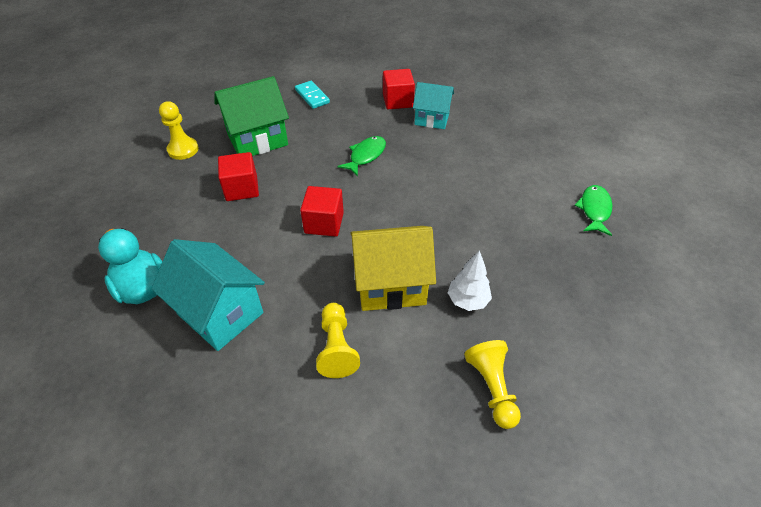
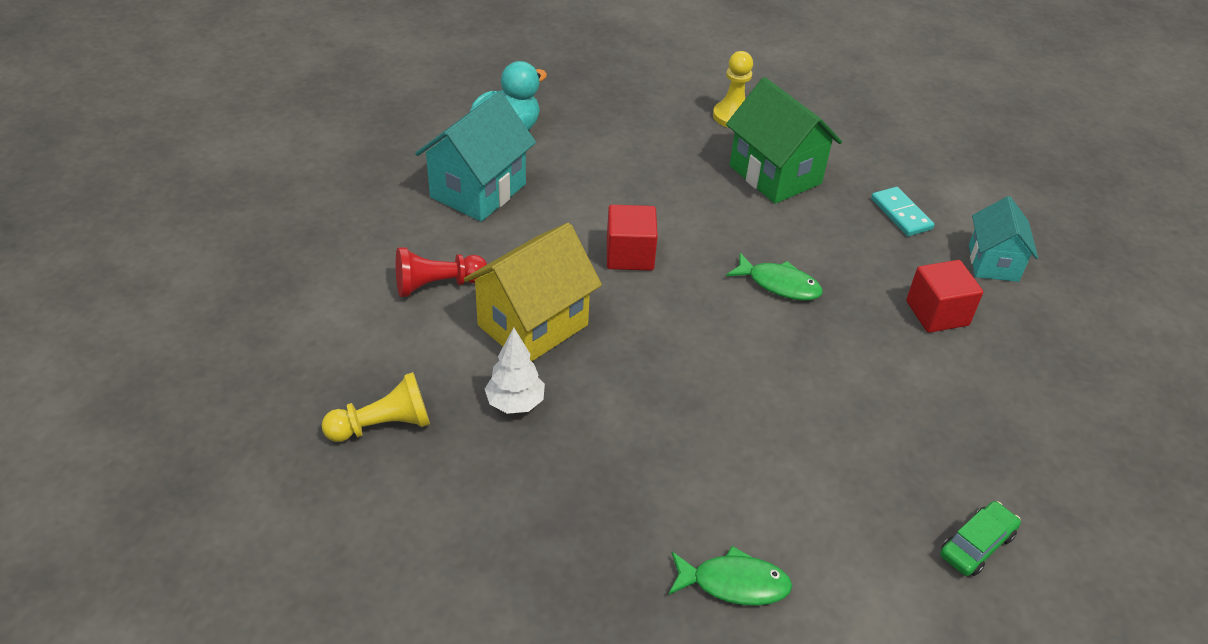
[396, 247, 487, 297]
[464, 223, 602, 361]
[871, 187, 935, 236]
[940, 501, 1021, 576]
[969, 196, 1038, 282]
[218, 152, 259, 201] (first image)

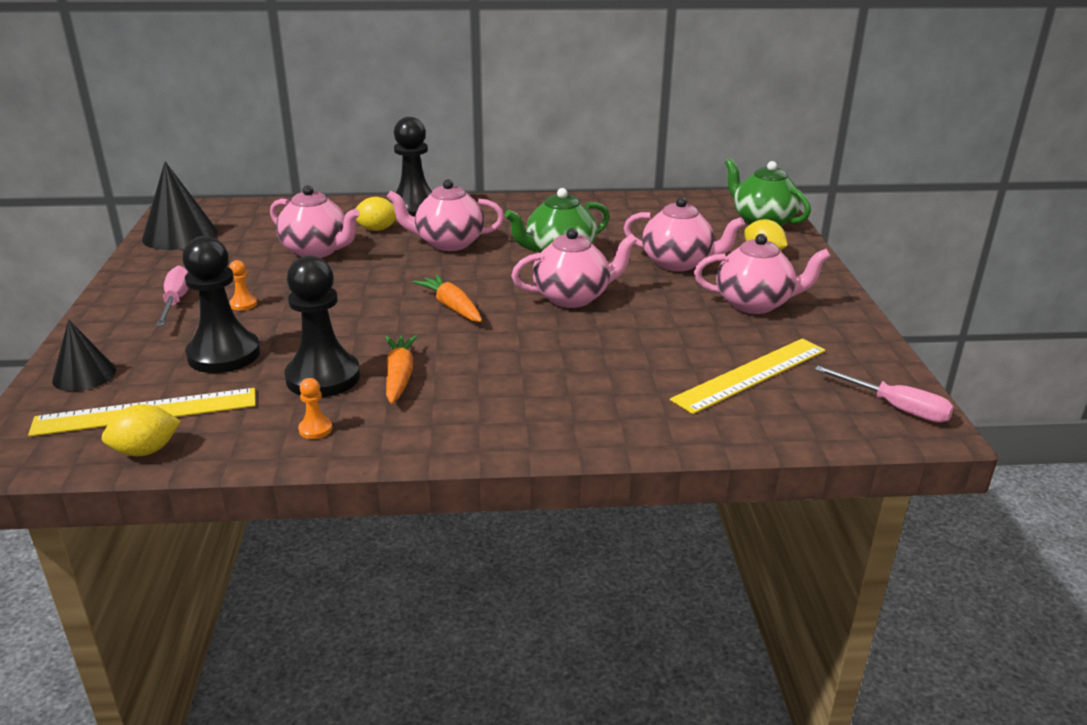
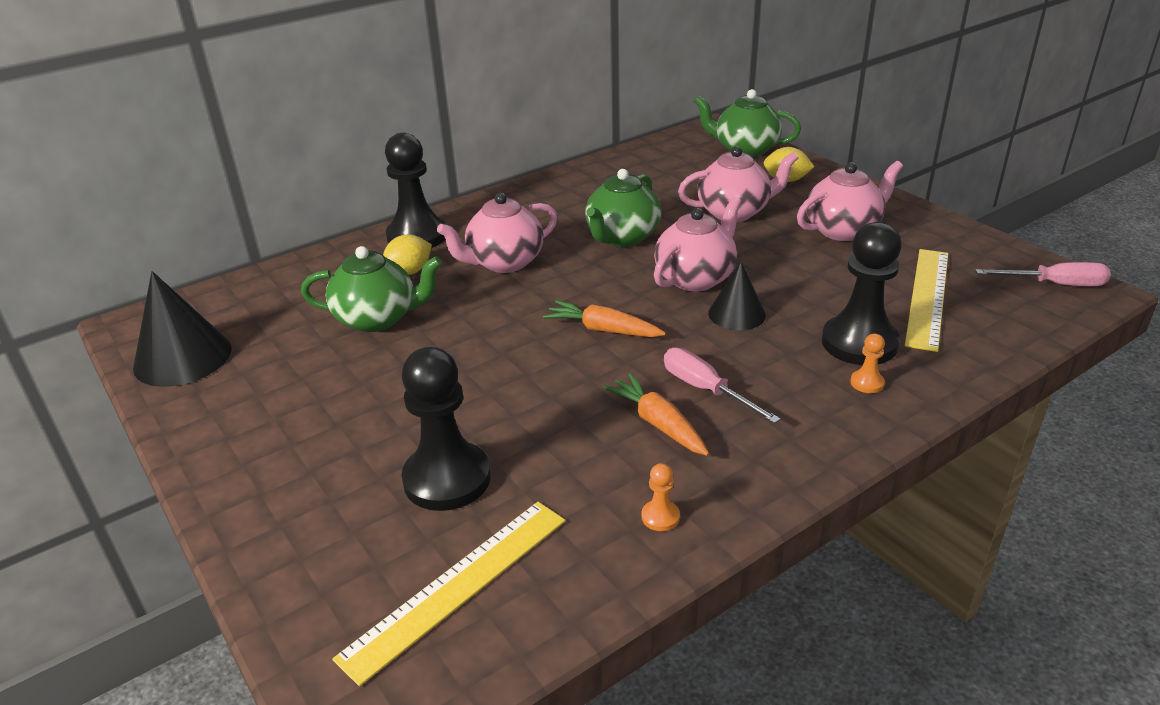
[301, 246, 442, 332]
[664, 348, 781, 424]
[708, 262, 766, 330]
[822, 222, 902, 365]
[850, 334, 885, 393]
[102, 404, 181, 456] (first image)

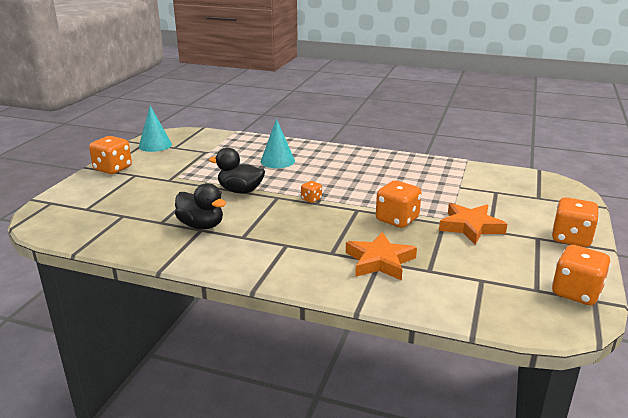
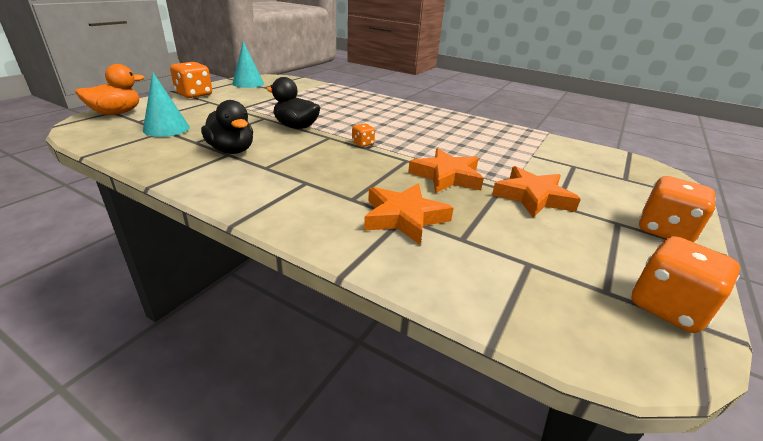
[75, 64, 144, 115]
[143, 72, 190, 137]
[408, 148, 484, 193]

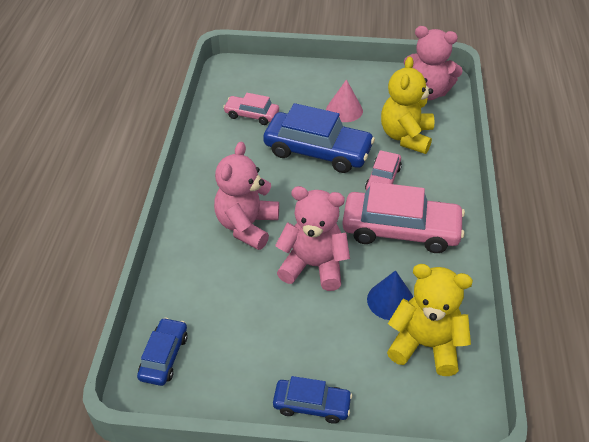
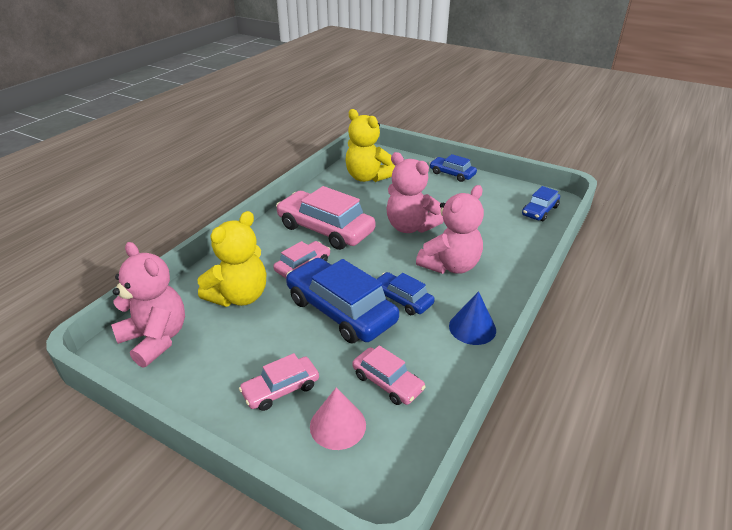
[239, 353, 319, 411]
[310, 388, 366, 450]
[377, 272, 435, 315]
[449, 291, 496, 345]

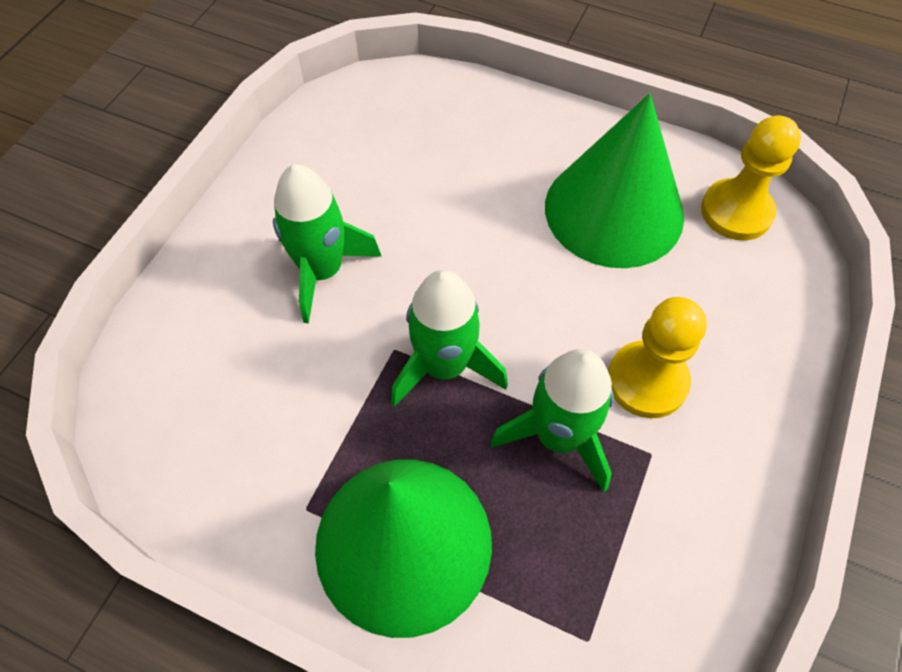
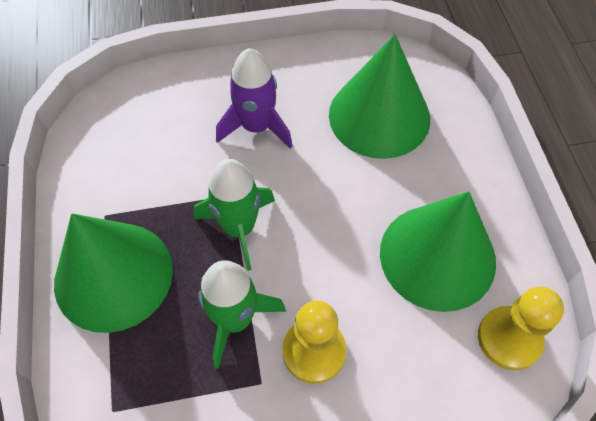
[216, 48, 293, 149]
[329, 34, 430, 159]

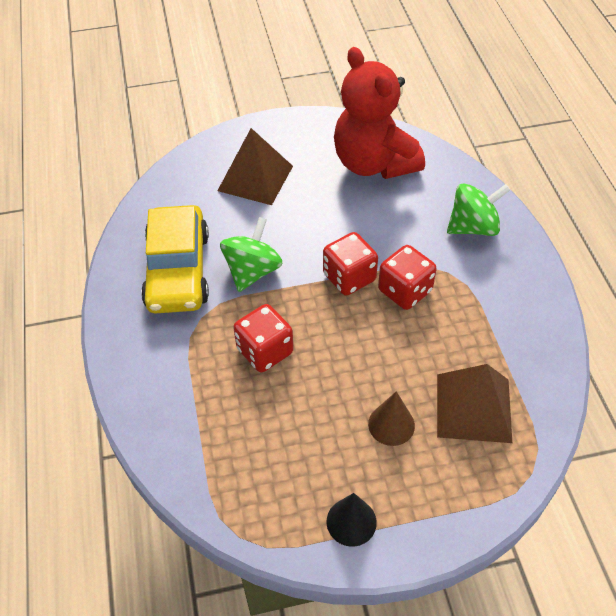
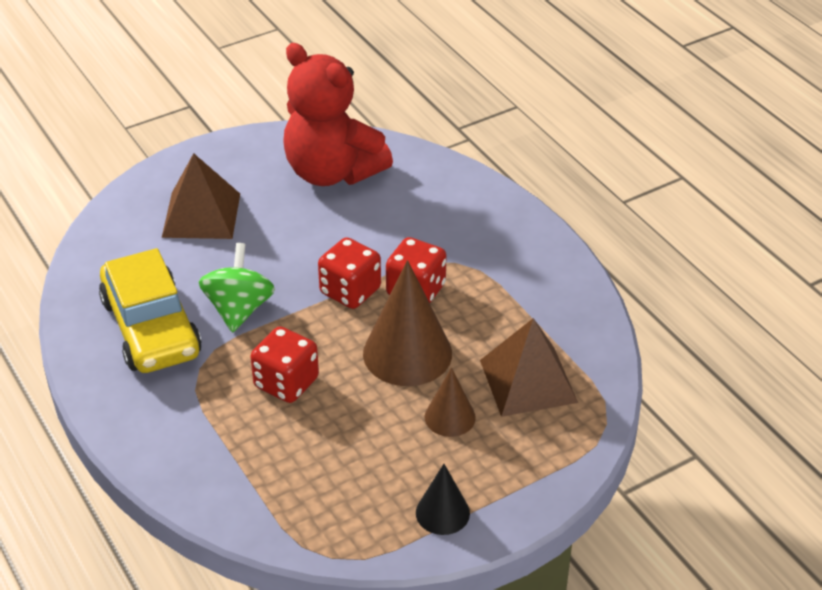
[363, 260, 452, 386]
[447, 183, 510, 236] (first image)

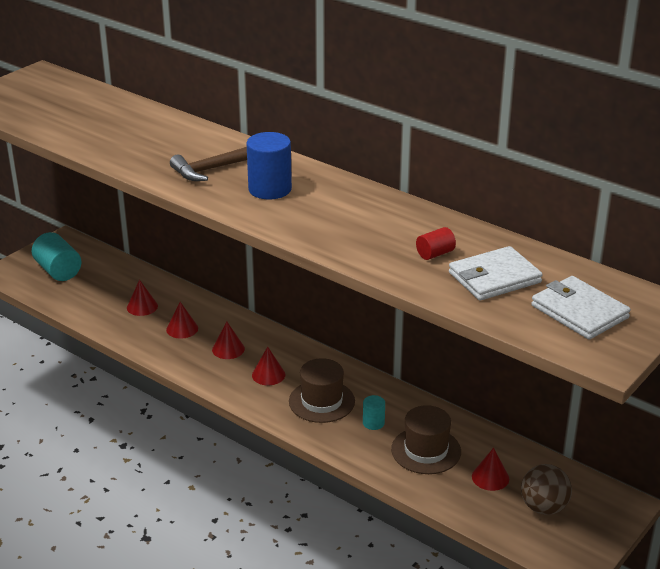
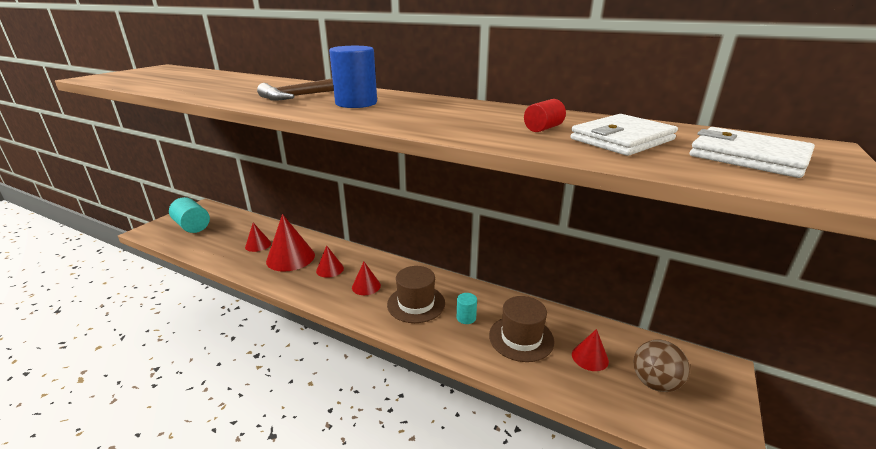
[266, 214, 315, 272]

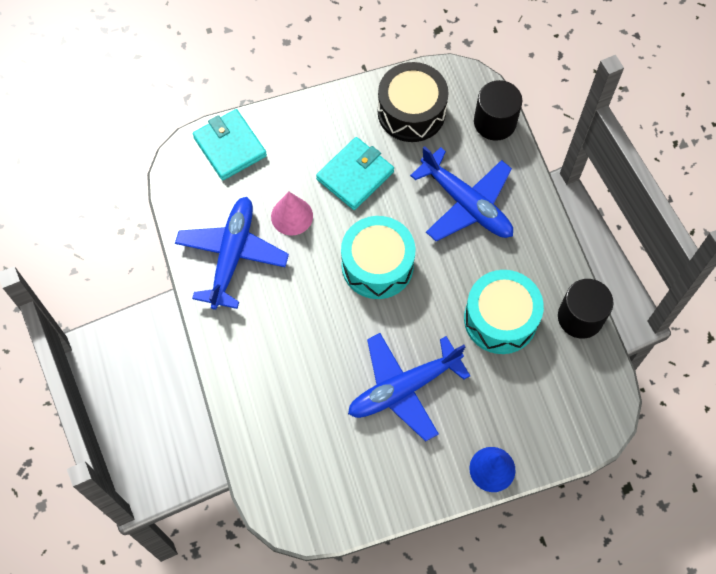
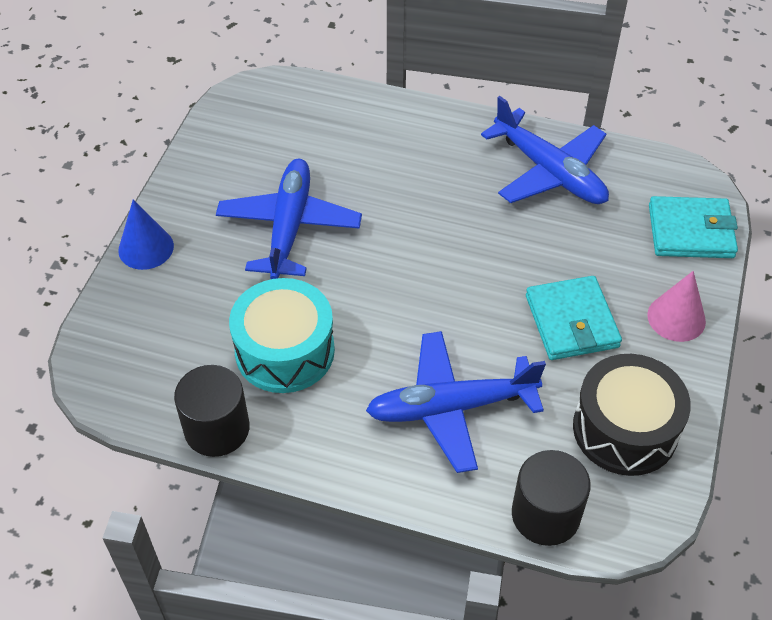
[647, 271, 706, 342]
[341, 216, 415, 299] (first image)

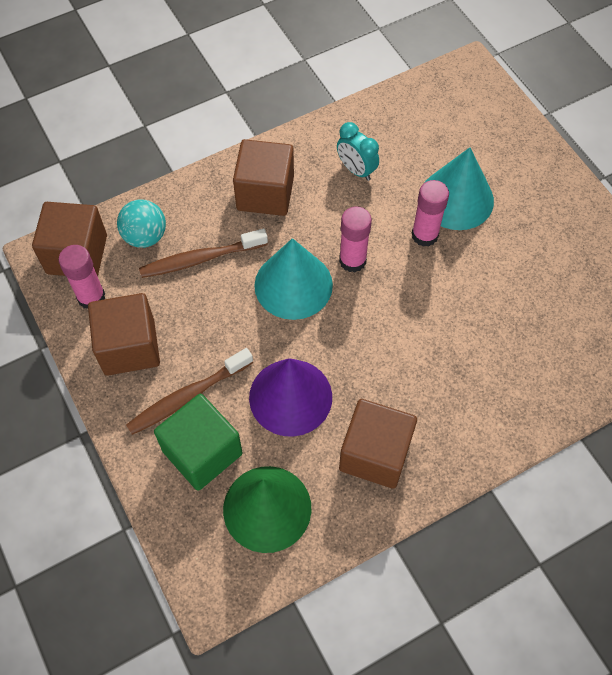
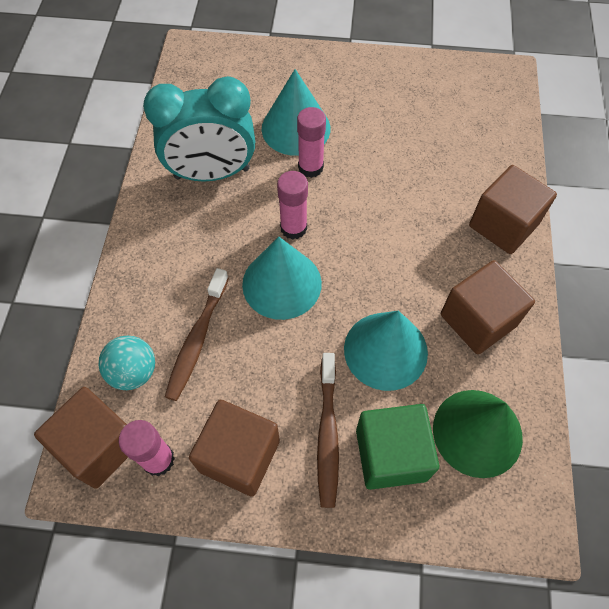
[143, 76, 255, 182]
[344, 311, 428, 391]
[469, 165, 557, 254]

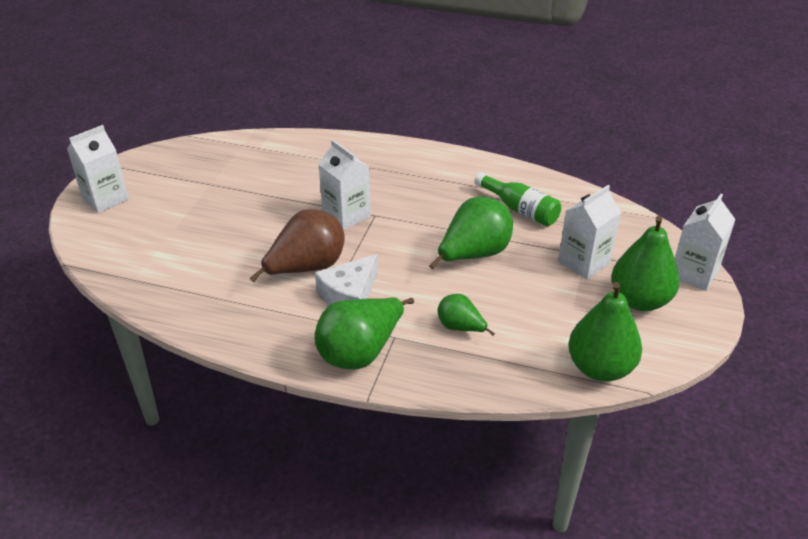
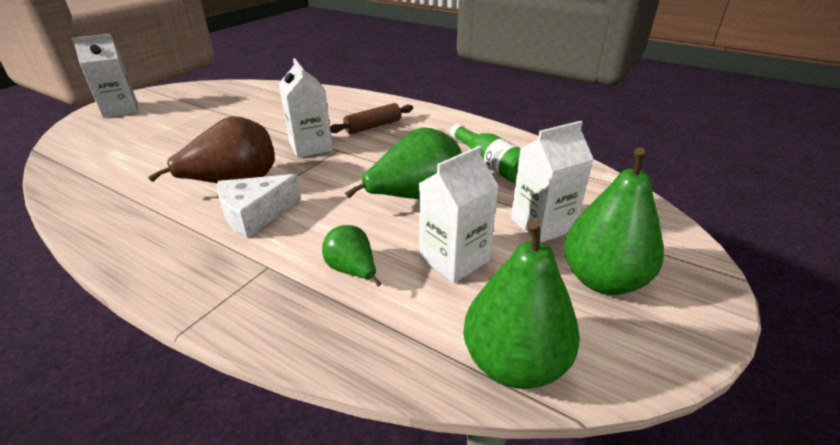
[330, 103, 413, 134]
[418, 146, 499, 283]
[314, 297, 414, 369] (first image)

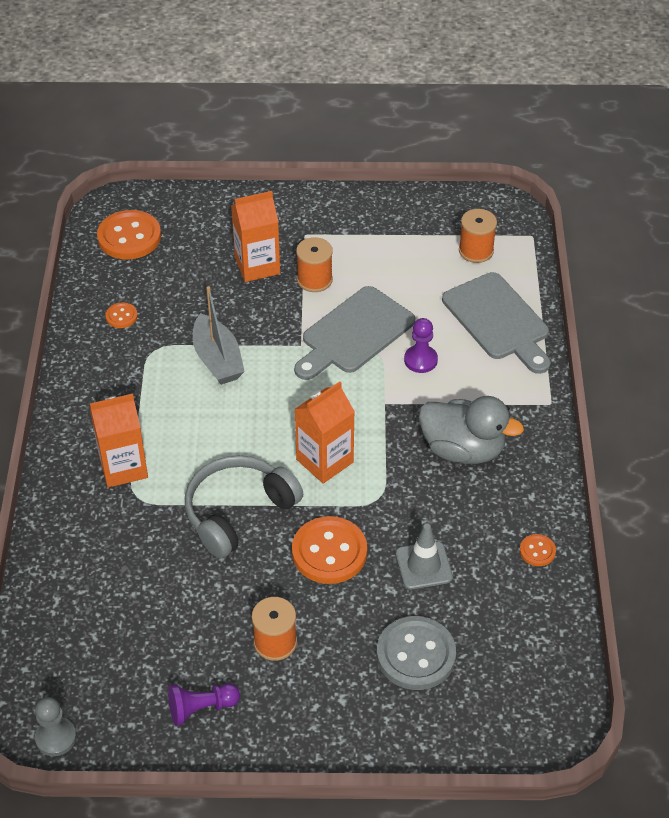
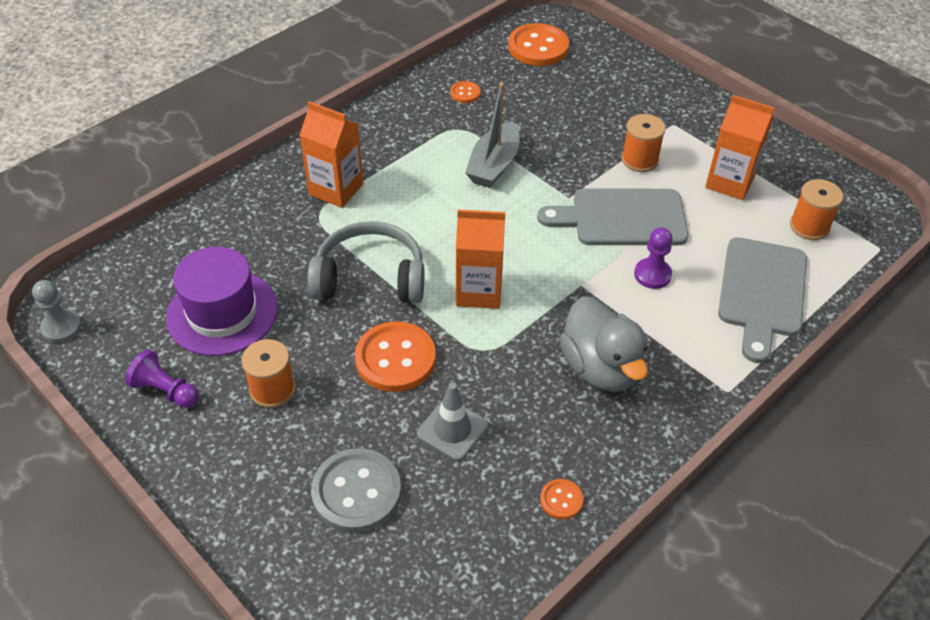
[166, 247, 278, 356]
[705, 95, 774, 200]

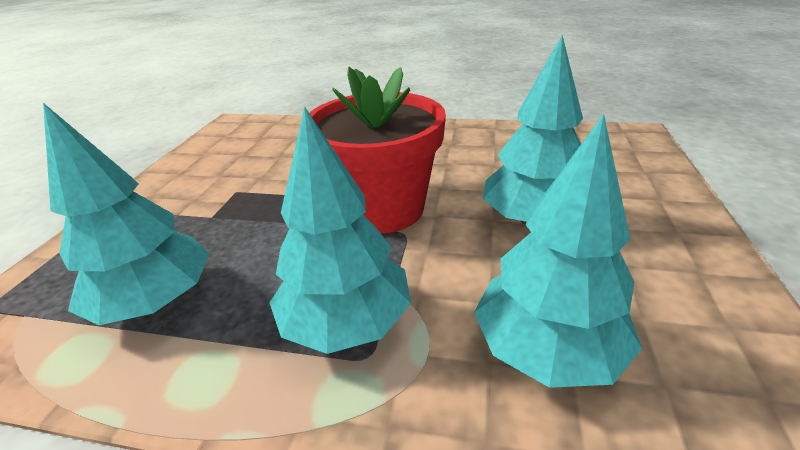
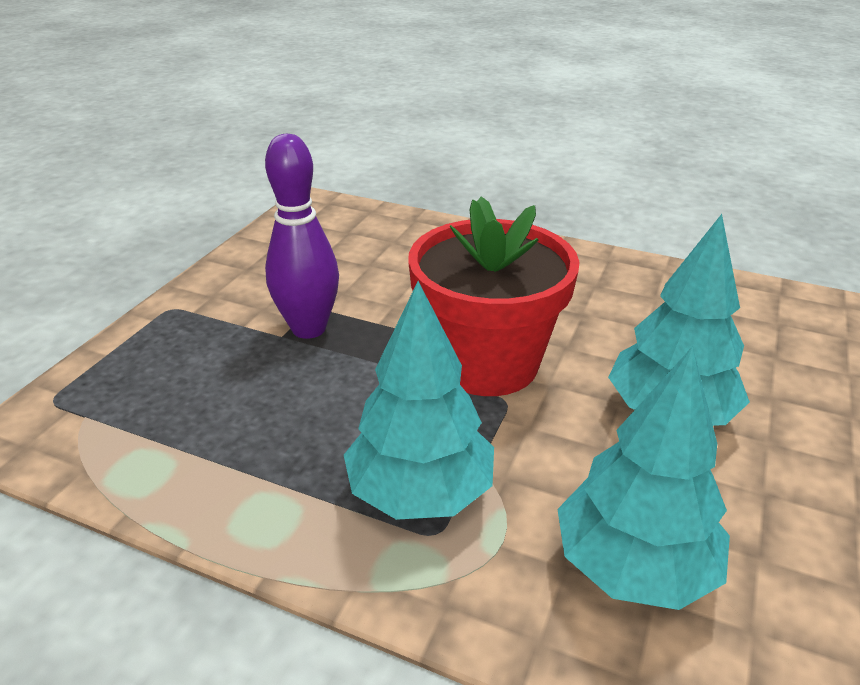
[265, 134, 339, 339]
[43, 103, 210, 325] (first image)

